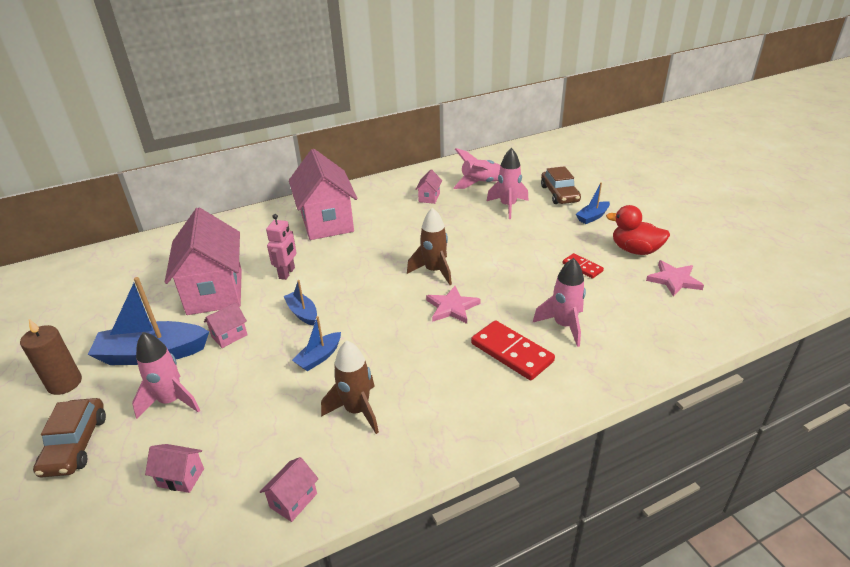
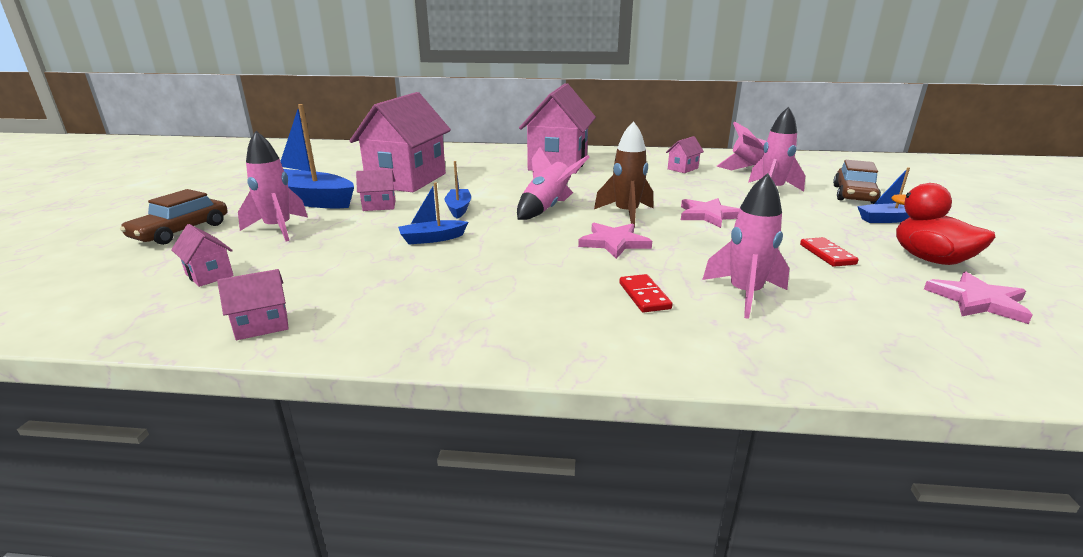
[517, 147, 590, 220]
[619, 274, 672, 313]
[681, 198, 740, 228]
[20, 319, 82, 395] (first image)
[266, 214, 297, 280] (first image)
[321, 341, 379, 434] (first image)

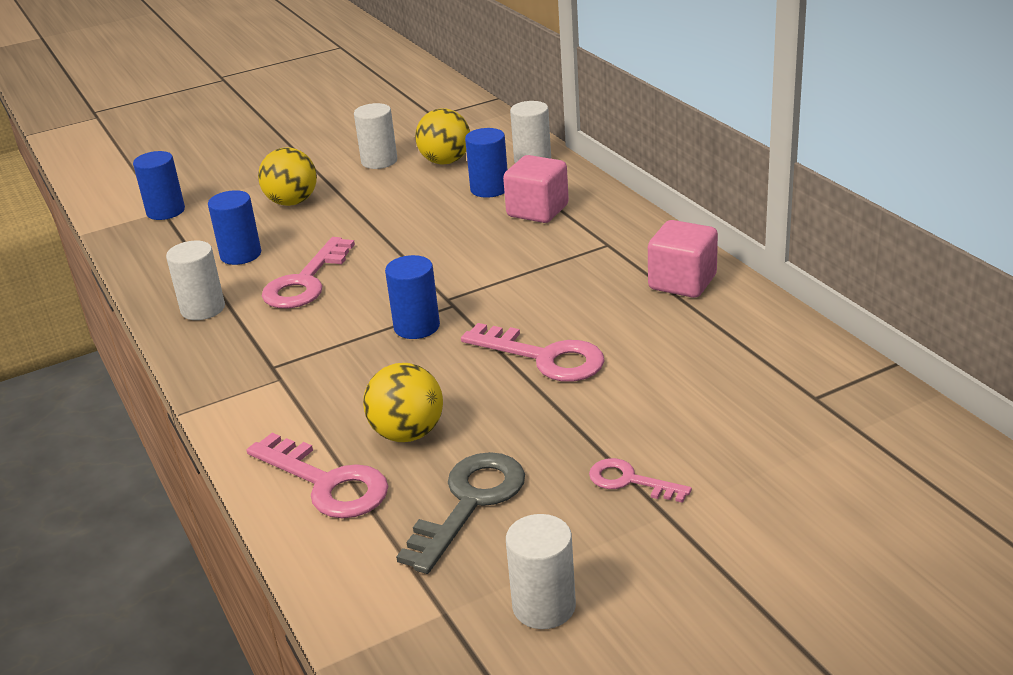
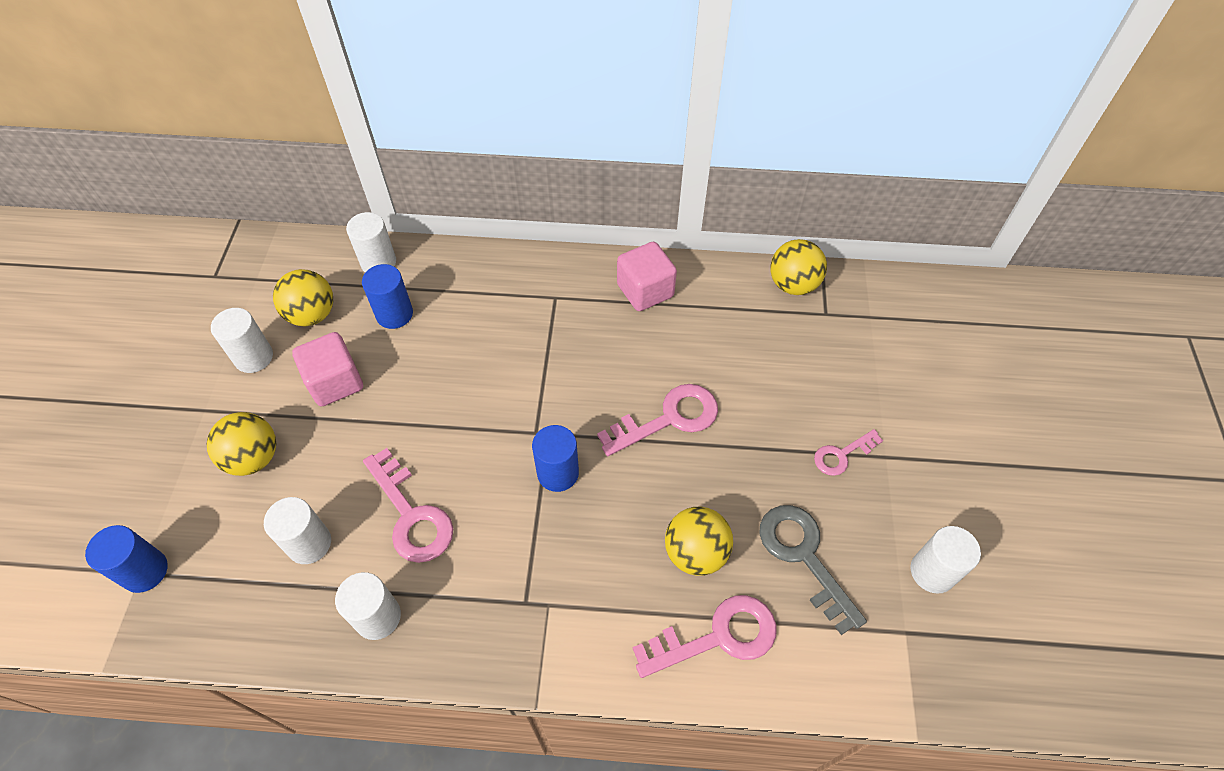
[264, 497, 331, 564]
[292, 332, 363, 407]
[770, 239, 827, 295]

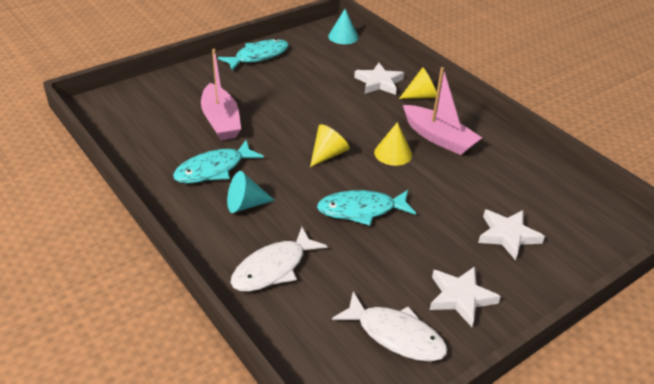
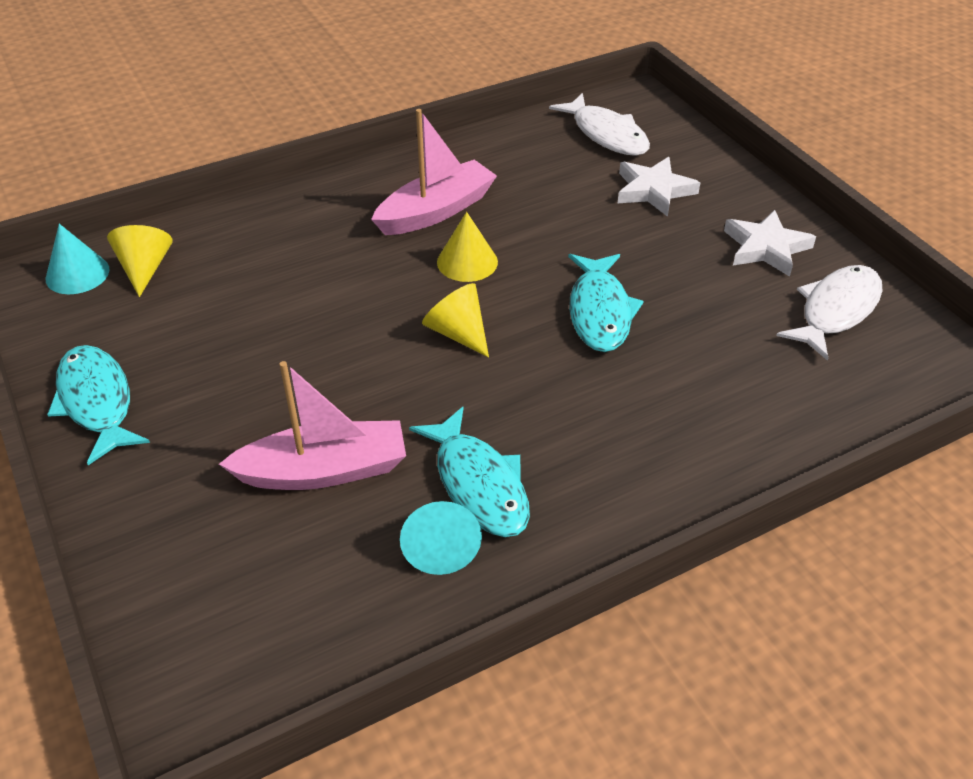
[107, 225, 172, 297]
[400, 501, 482, 575]
[549, 93, 650, 156]
[354, 63, 404, 95] (first image)

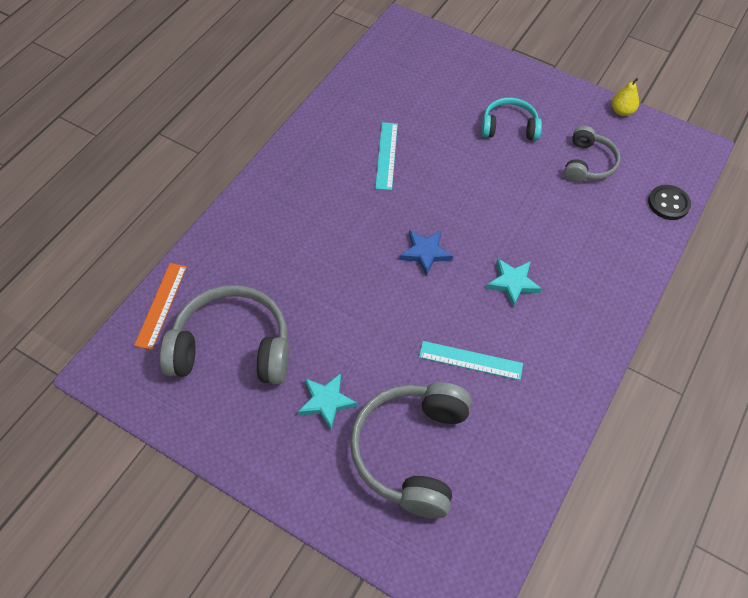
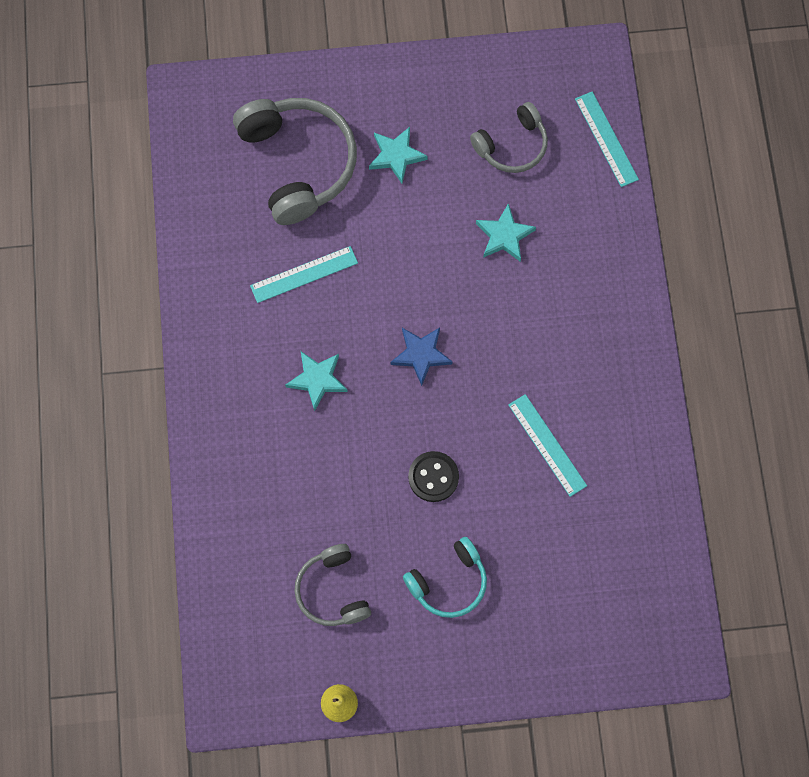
[408, 451, 459, 502]
[470, 102, 548, 173]
[476, 203, 536, 262]
[575, 92, 639, 187]

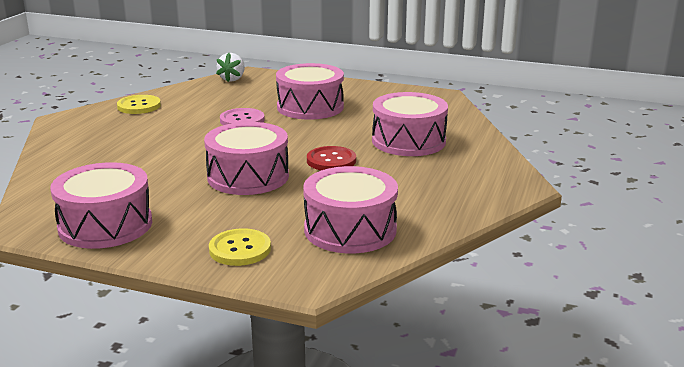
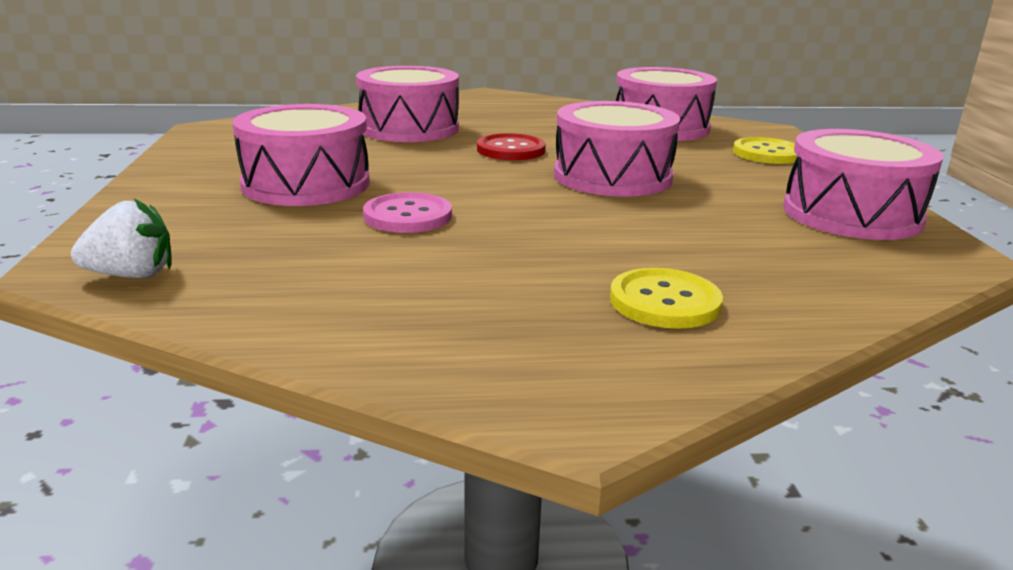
[610, 268, 723, 329]

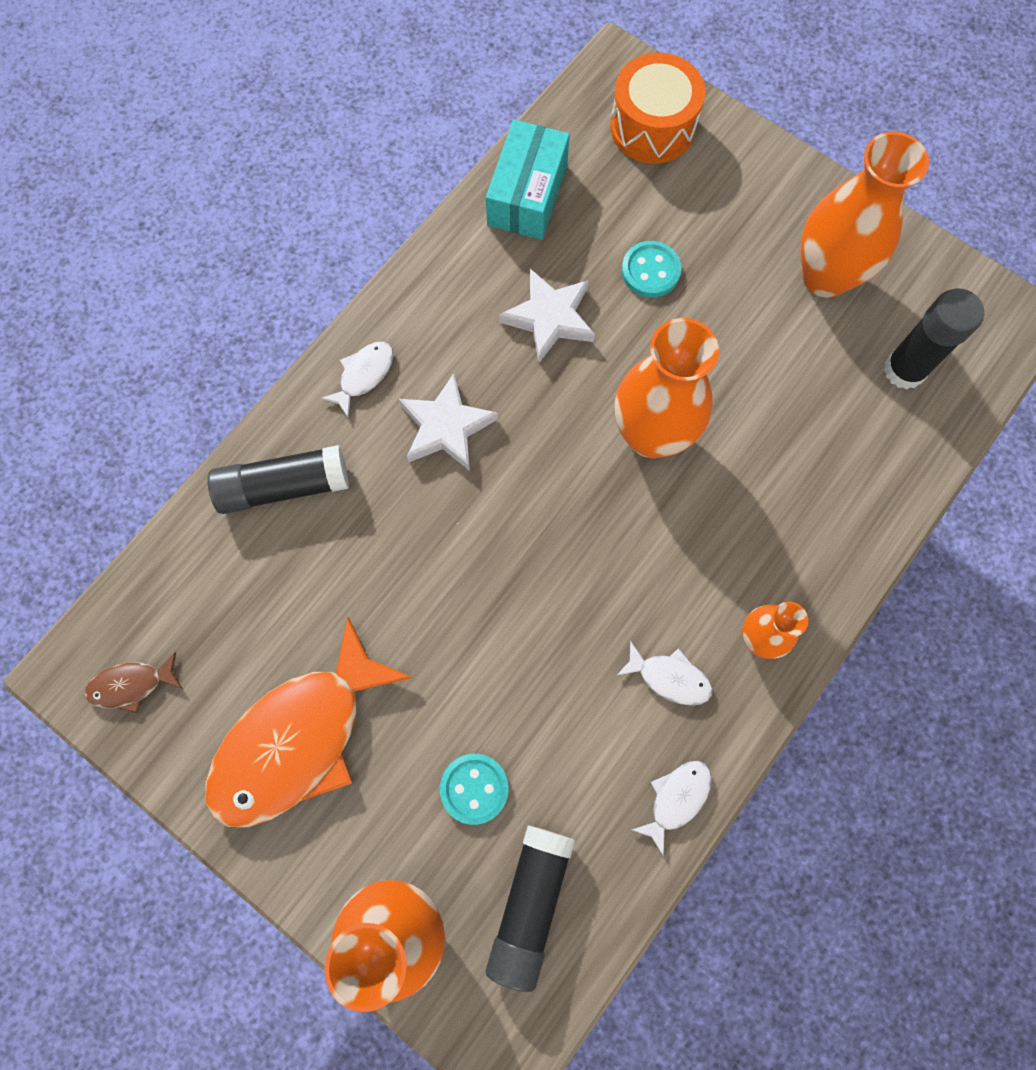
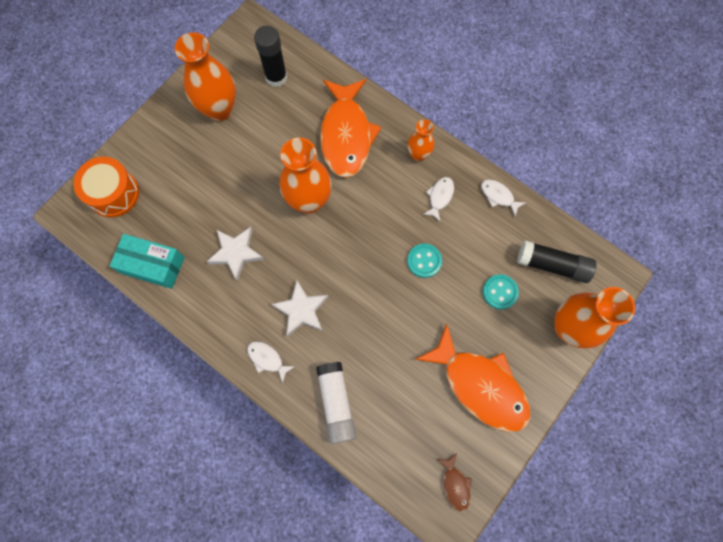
[316, 362, 356, 444]
[320, 79, 381, 178]
[407, 244, 442, 278]

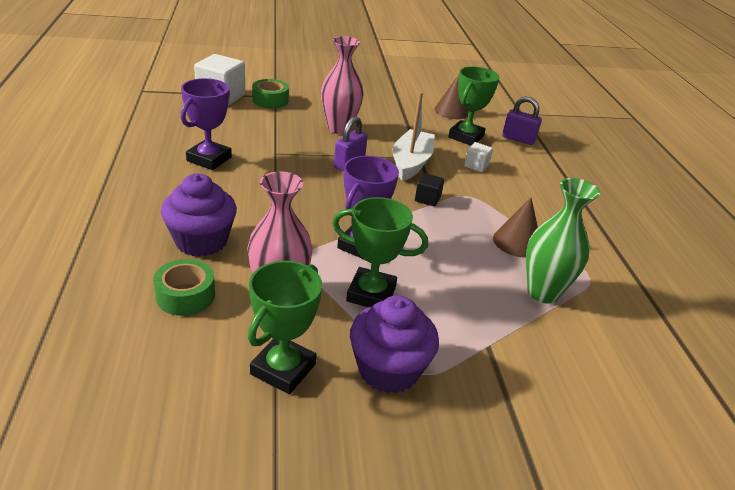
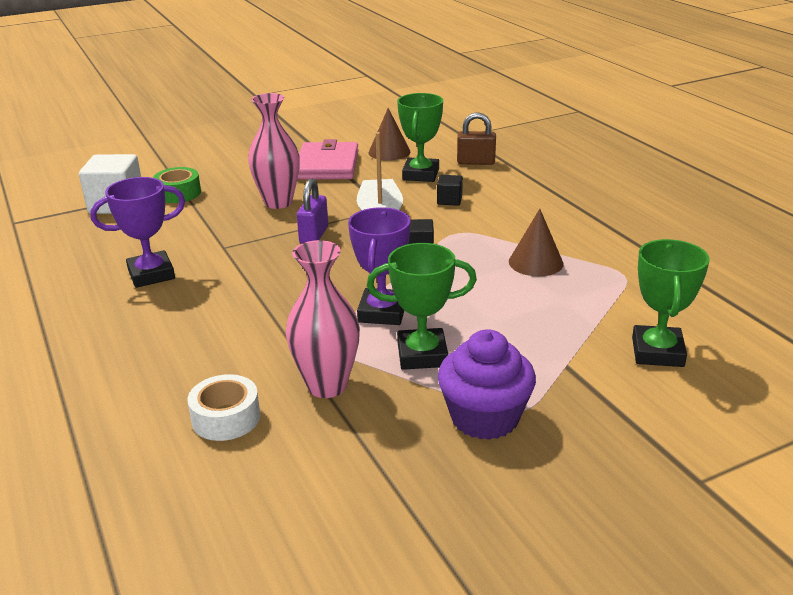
[90, 177, 185, 288]
[188, 374, 260, 441]
[297, 139, 359, 180]
[437, 175, 463, 206]
[457, 112, 496, 165]
[632, 239, 710, 367]
[161, 173, 237, 257] (first image)
[526, 178, 600, 304] (first image)

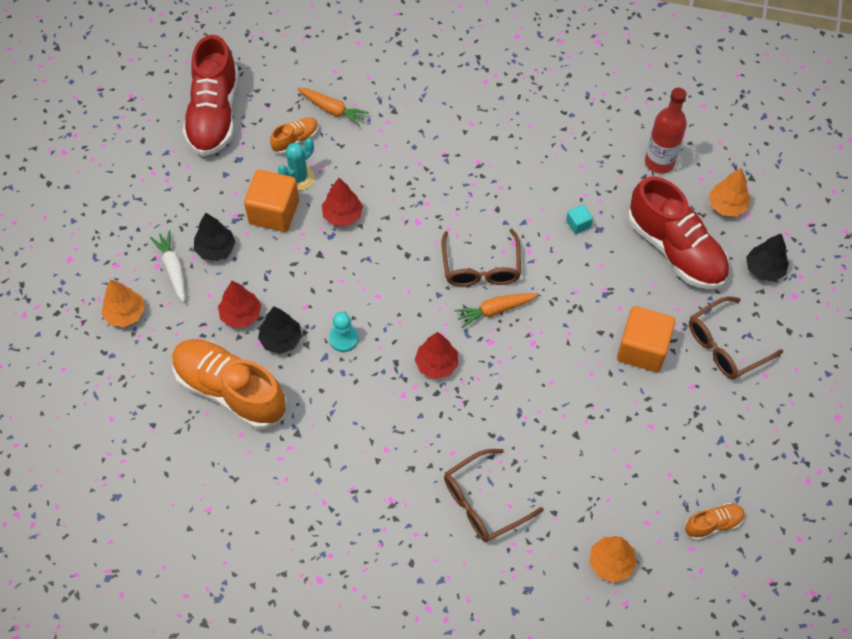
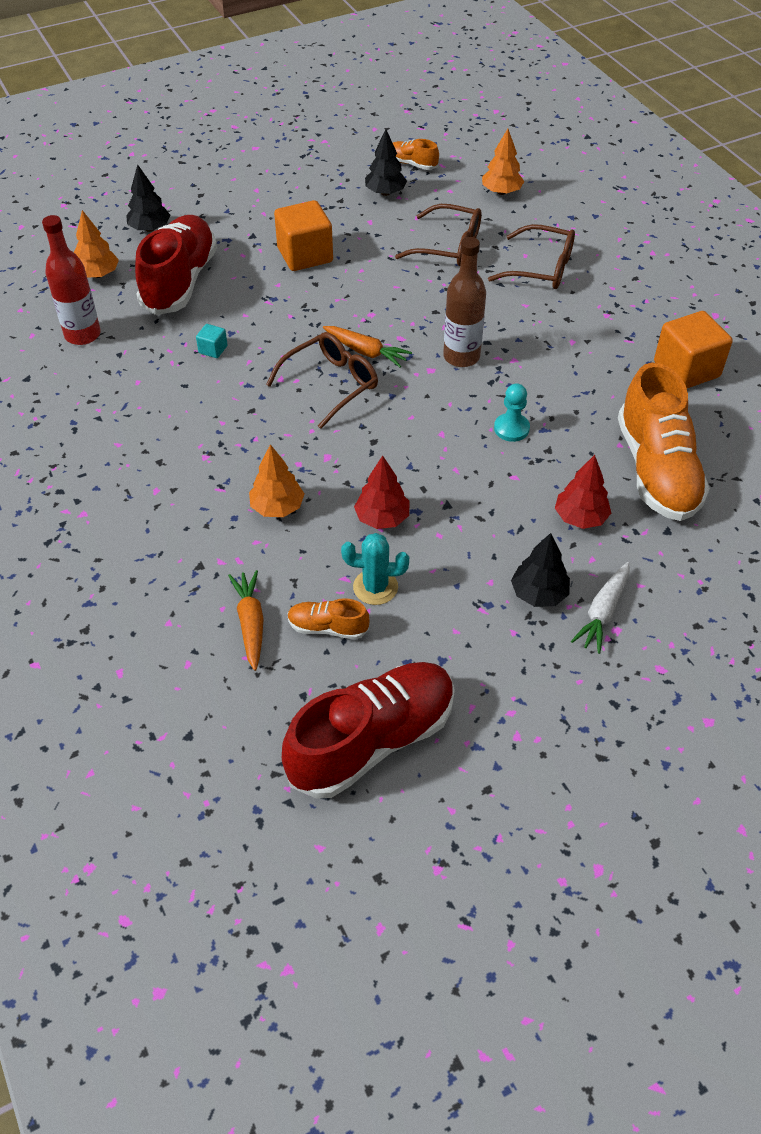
[249, 444, 304, 517]
[365, 129, 407, 196]
[395, 204, 482, 266]
[443, 237, 486, 367]
[654, 311, 733, 388]

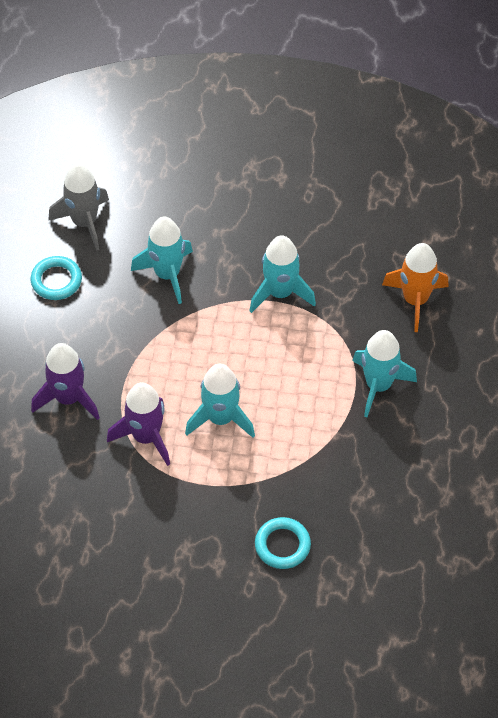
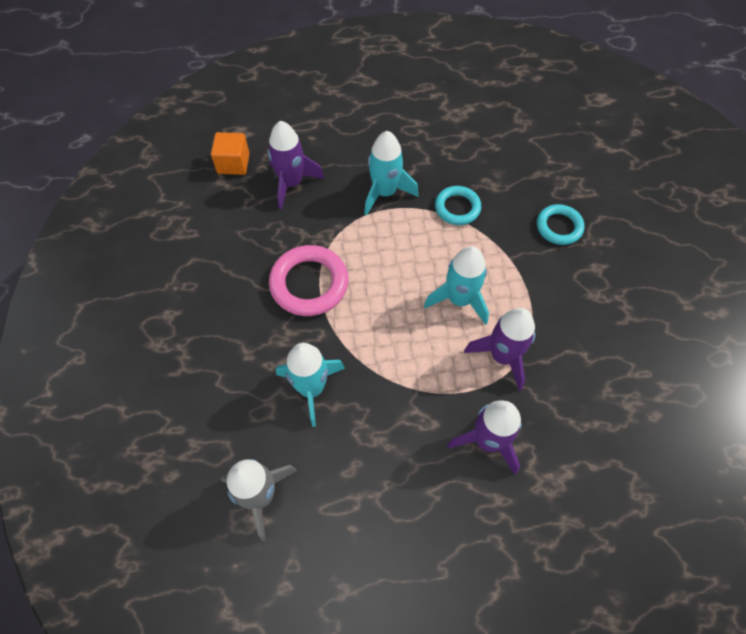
[211, 132, 250, 175]
[268, 121, 324, 210]
[269, 245, 349, 316]
[435, 186, 481, 225]

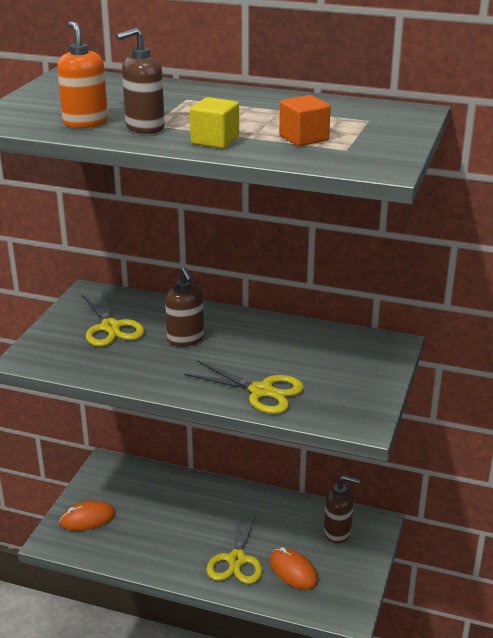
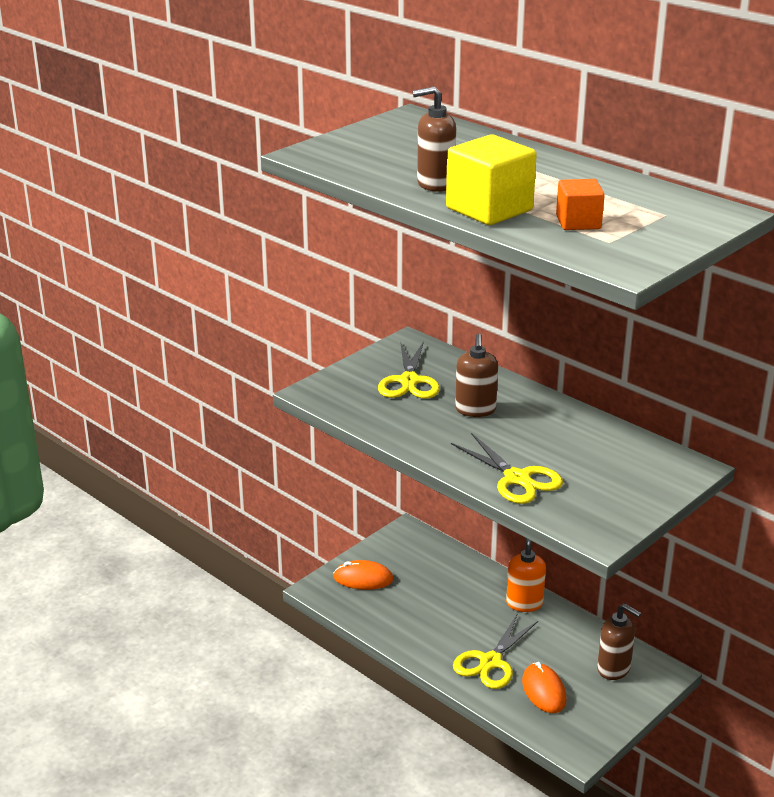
[446, 134, 537, 225]
[506, 538, 546, 612]

